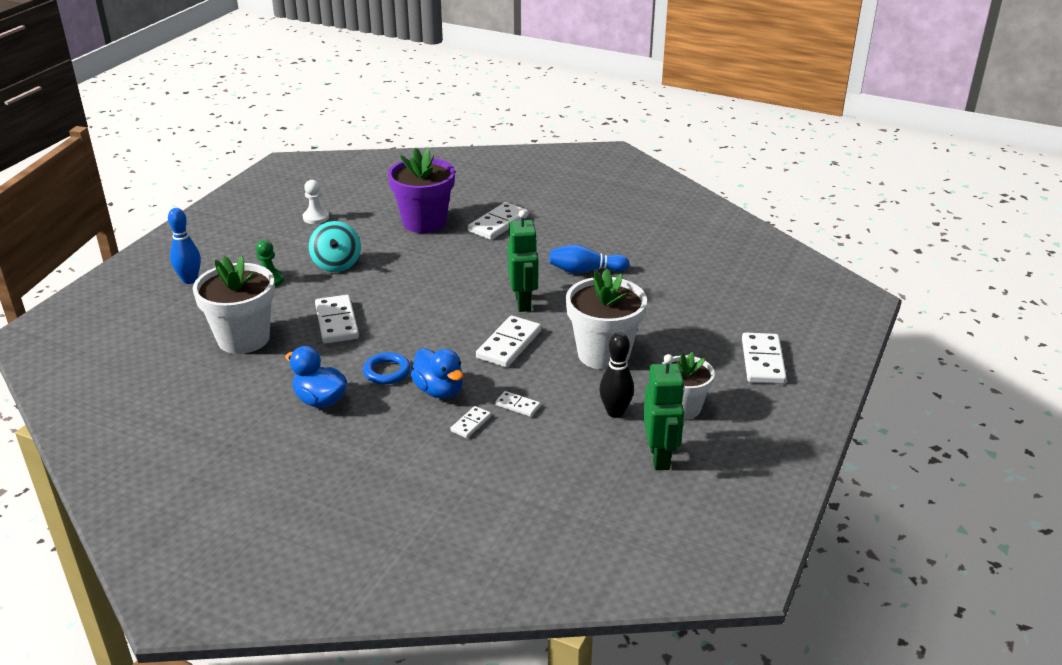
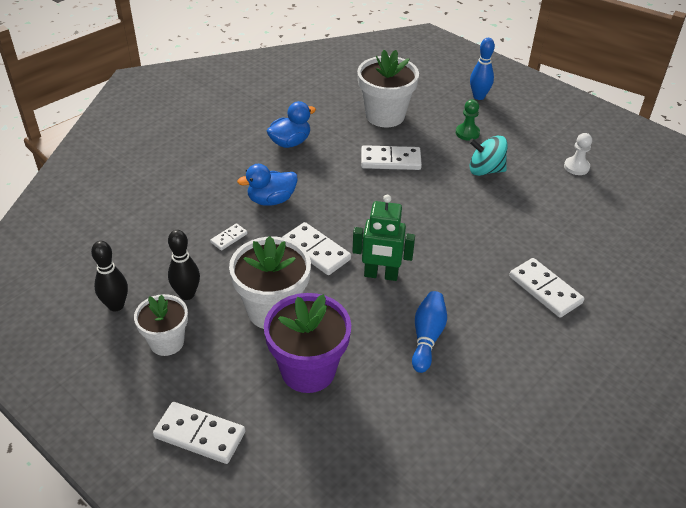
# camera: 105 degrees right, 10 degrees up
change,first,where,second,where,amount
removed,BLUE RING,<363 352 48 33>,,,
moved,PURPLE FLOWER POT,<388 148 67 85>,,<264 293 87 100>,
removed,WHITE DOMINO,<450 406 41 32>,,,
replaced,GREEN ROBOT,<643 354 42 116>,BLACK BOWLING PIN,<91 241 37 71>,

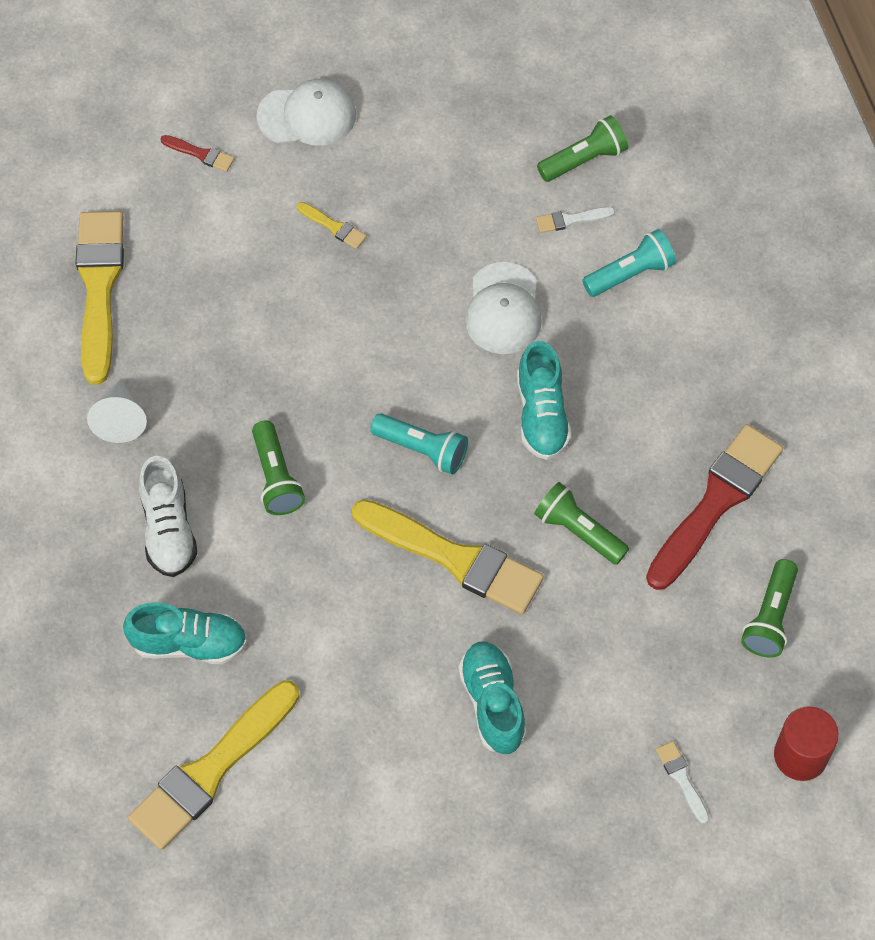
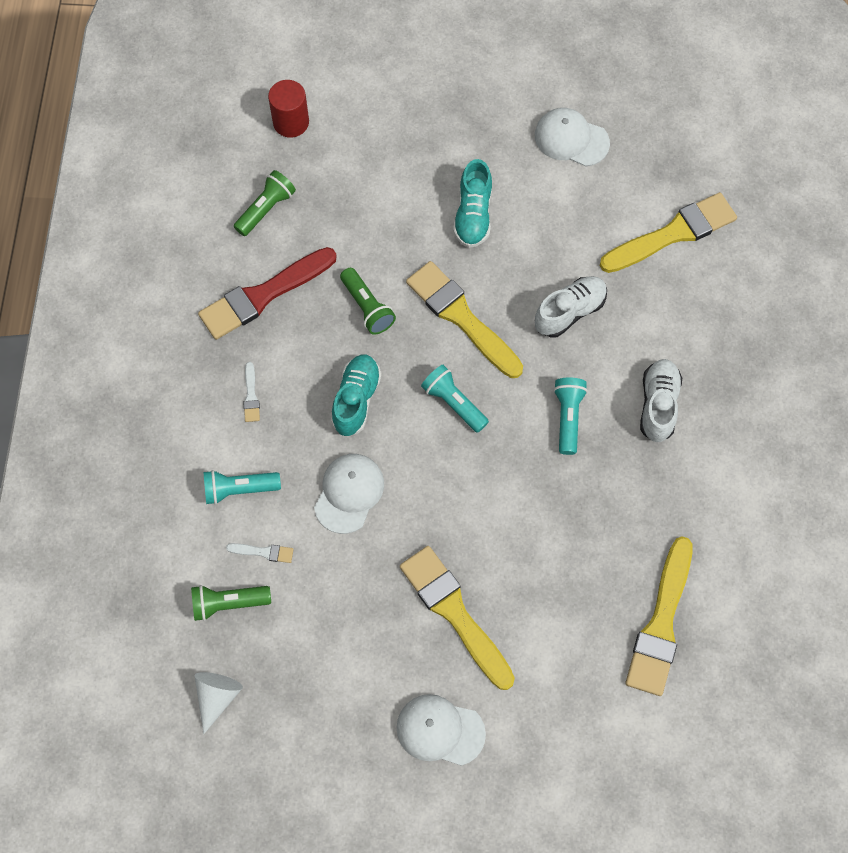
# camera: 160 degrees left, 5 degrees up
change,first,where,second,where,amount
moved,WHITE CONE,<87 378 60 65>,,<195 672 48 62>,
removed,TURQUOISE SHOE,<123 602 124 62>,,,
removed,RED BRUSH,<160 135 75 37>,,,
recoloured,GREEN FLASHLIGHT,<252 420 53 95>,TURQUOISE FLASHLIGHT,<554 378 34 77>,
resized,YELLOW BRUSH,<297 202 70 47>,,<400 546 115 144>,x2.40
moved,WHITE BRUSH,<656 741 53 83>,,<243 362 17 60>,
added,,,WHITE CAP,<535 108 75 58>,
added,,,WHITE SHOE,<535 276 72 61>,

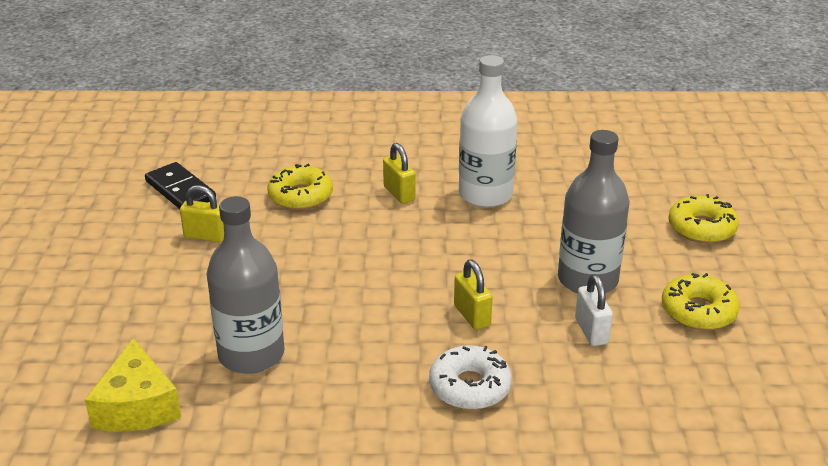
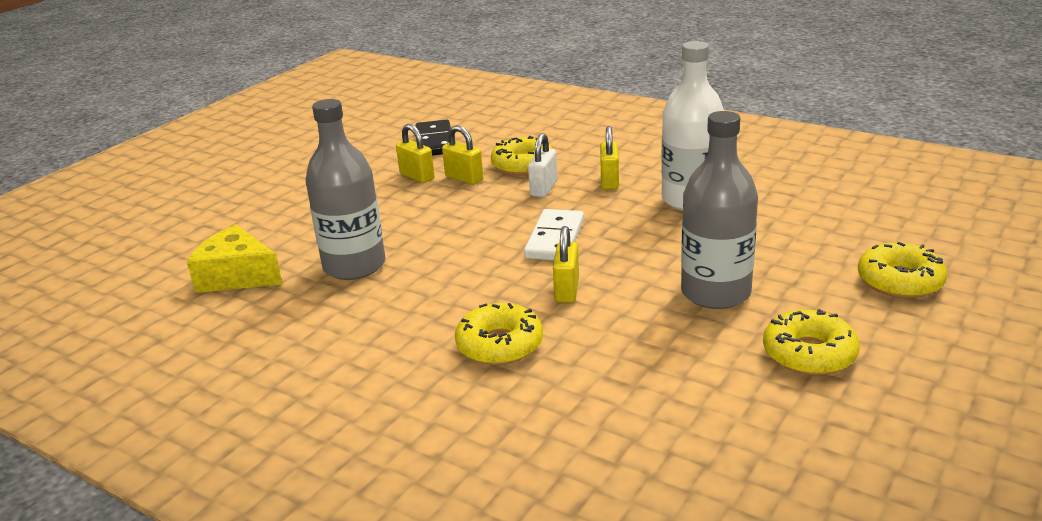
# camera: 35 degrees right, 5 degrees down
change,first,where,second,where,amount
turned,YELLOW CHEESE,<85 338 96 94>,,<187 224 96 69>,90 degrees clockwise
recoloured,WHITE DONUT,<429 345 83 65>,YELLOW DONUT,<455 303 88 62>,
moved,WHITE PADLOCK,<575 274 38 72>,,<528 133 29 64>,
added,,,YELLOW PADLOCK,<442 125 41 60>,
added,,,WHITE DOMINO,<524 209 60 51>,

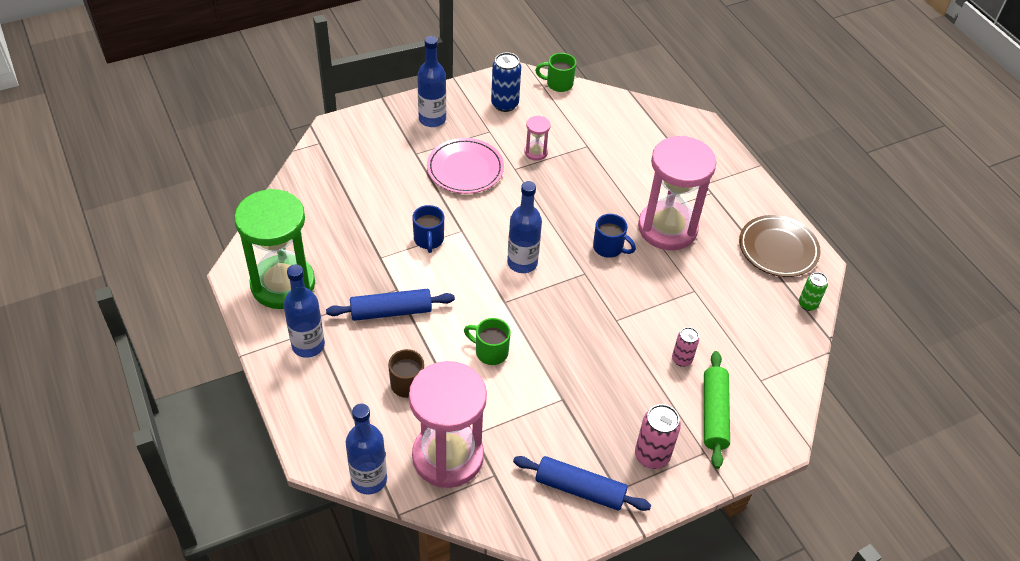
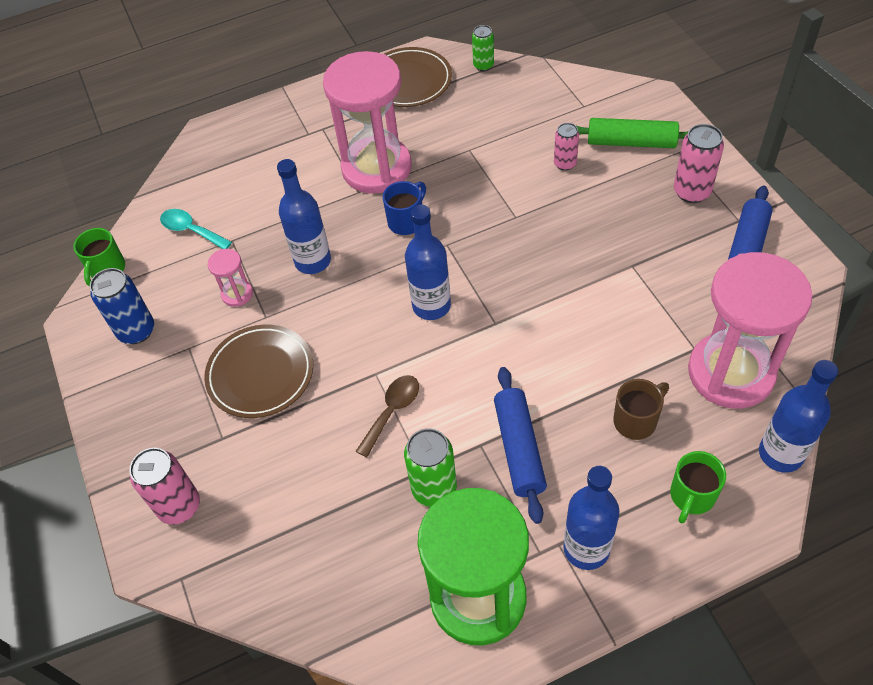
# camera: 80 degrees left, 5 degrees up
change,first,where,second,where,amount
replaced,BLUE MUG,<412 205 32 48>,BROWN SPOON,<356 375 63 82>,
moved,BLUE BOTTLE,<417 36 29 91>,,<277 159 54 115>,
recoloured,PINK PLATE,<427 138 77 56>,BROWN PLATE,<204 324 109 94>,
moved,GREEN MUG,<464 318 47 47>,,<670 451 56 72>,
added,,,PINK CAN,<129 448 71 77>,
added,,,TURQUOISE SPOON,<160 209 72 40>,
added,,,GREEN CAN,<404 428 53 79>,

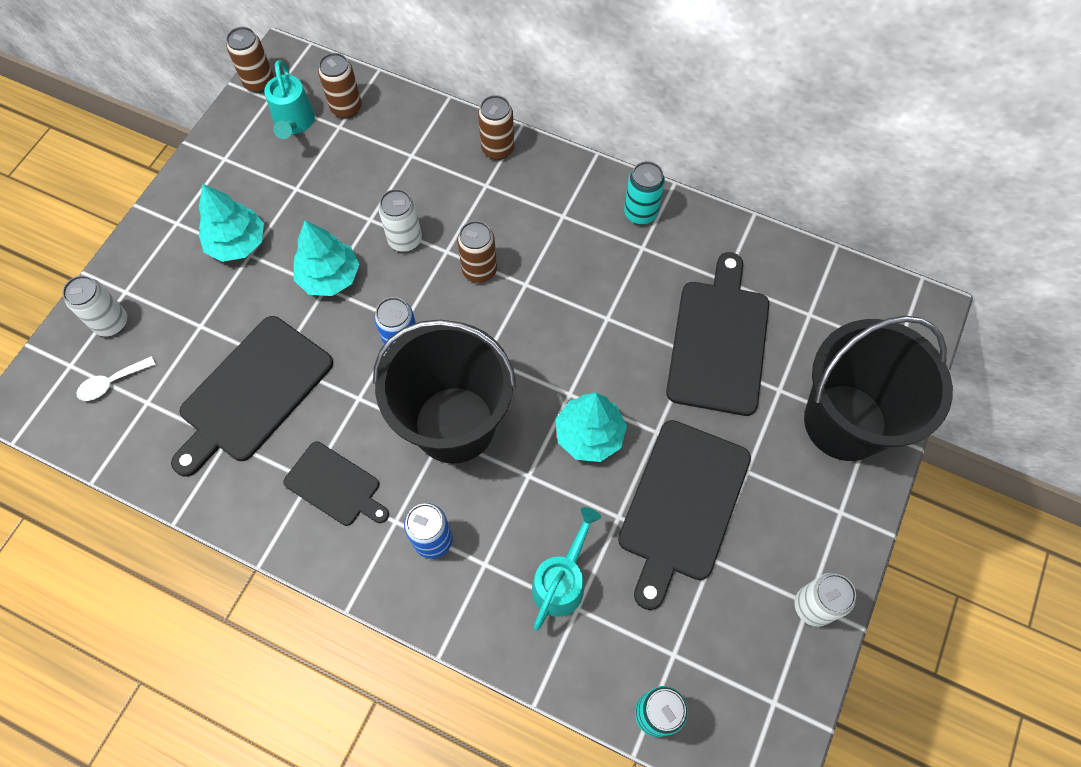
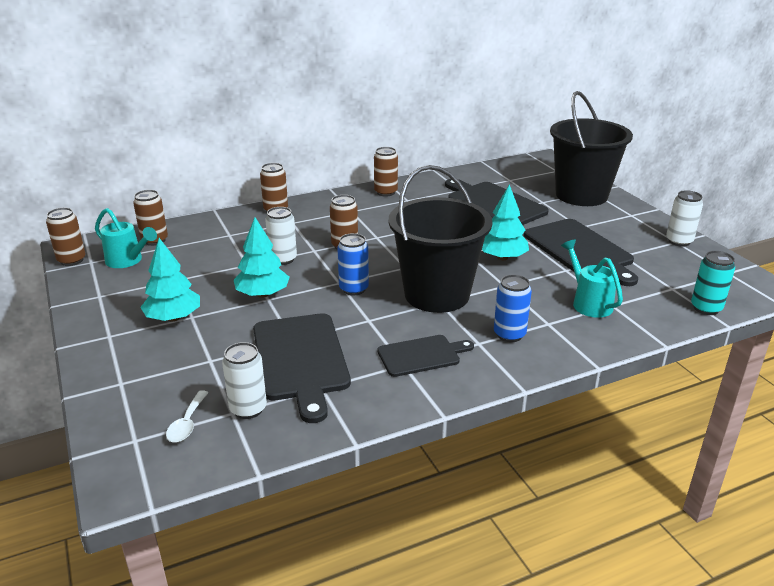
# camera: 50 degrees left, 35 degrees down
change,first,where,second,where,amount
moved,WHITE CAN,<62 276 65 60>,,<222 342 45 77>,
recoloured,TURQUOISE CAN,<624 161 41 64>,BROWN CAN,<374 147 24 50>,

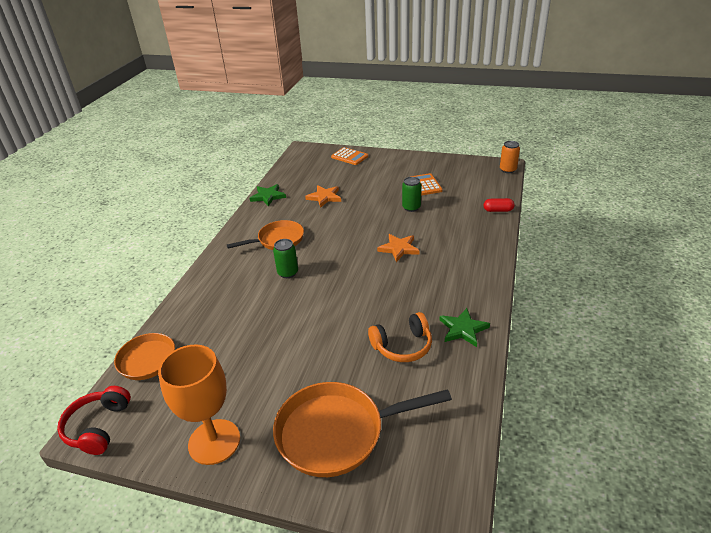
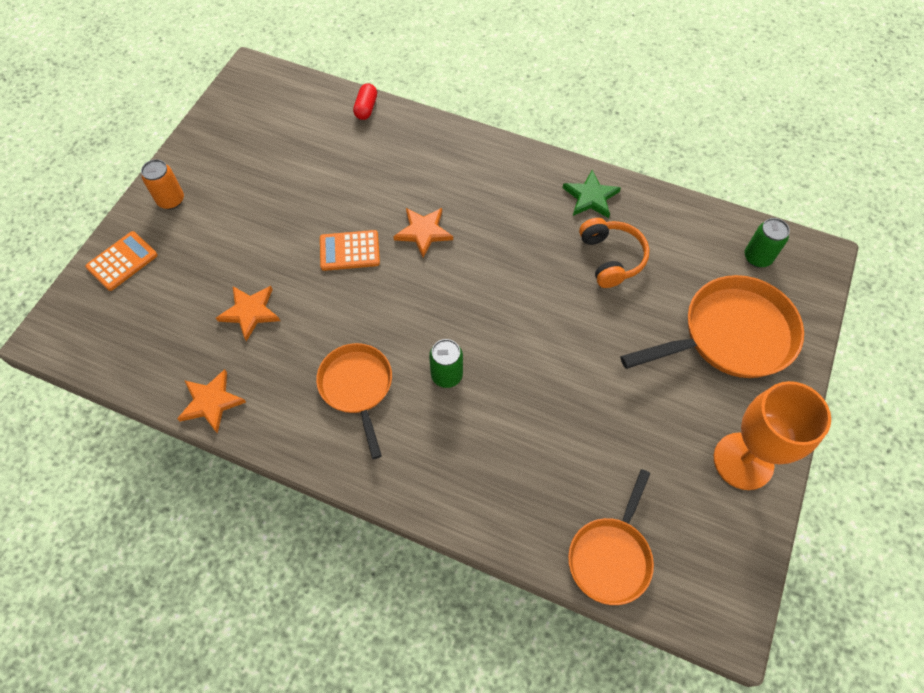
# camera: 85 degrees left, 25 degrees up
change,first,where,second,where,amount
removed,RED HEADPHONES,<57 386 74 69>,,,
recoloured,GREEN STAR,<250 184 36 22>,ORANGE STAR,<177 369 69 65>,
turned,ORANGE PAN,<273 382 179 95>,,<620 275 184 103>,105 degrees counterclockwise
moved,GREEN CAN,<402 177 19 35>,,<745 218 45 50>,
moved,ORANGE CALCULATOR,<410 173 33 23>,,<320 230 60 41>,
moved,ORANGE CAN,<500 141 20 32>,,<141 159 43 50>,

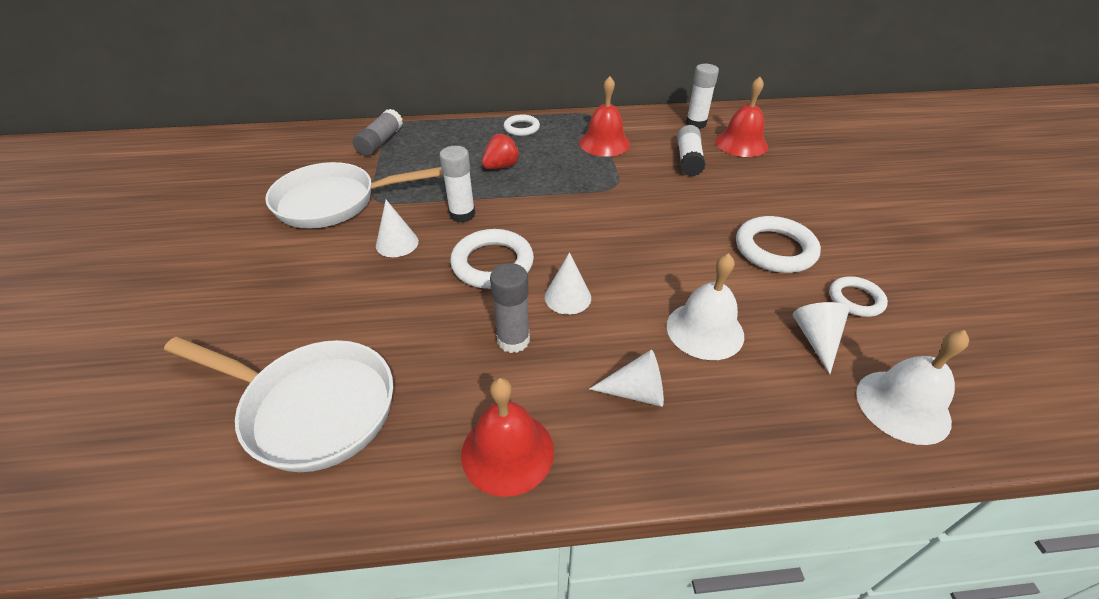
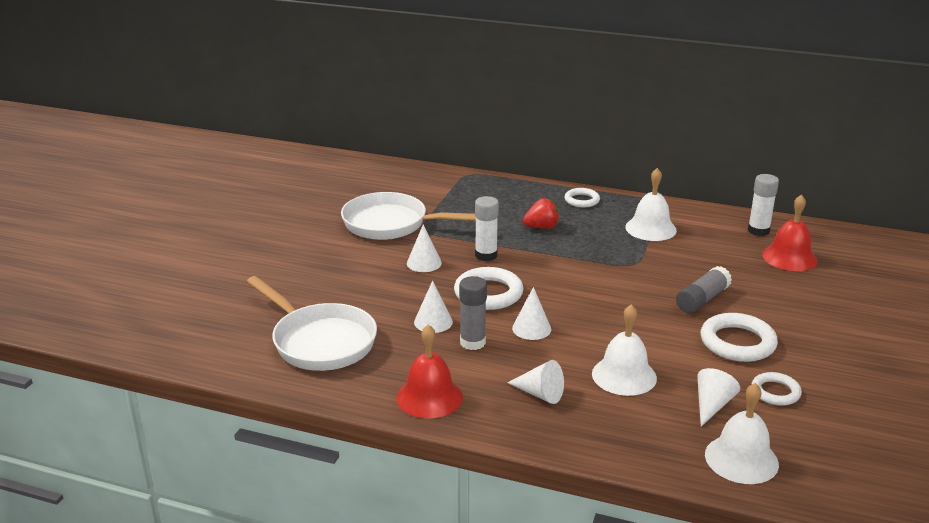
# camera: 25 degrees right, 15 degrees down
change,first,where,second,where,amount
moved,GREY GLUE STICK,<353 109 50 47>,,<676 266 56 47>,
recoloured,RED BELL,<579 76 51 81>,WHITE BELL,<625 168 52 73>,
removed,WHITE GLUE STICK,<677 125 28 51>,,,
added,,,WHITE CONE,<414 281 39 52>,

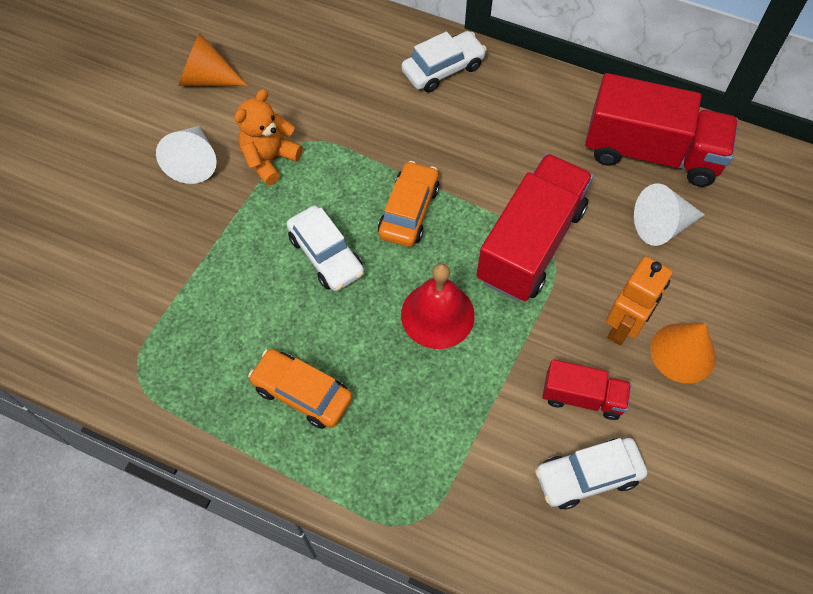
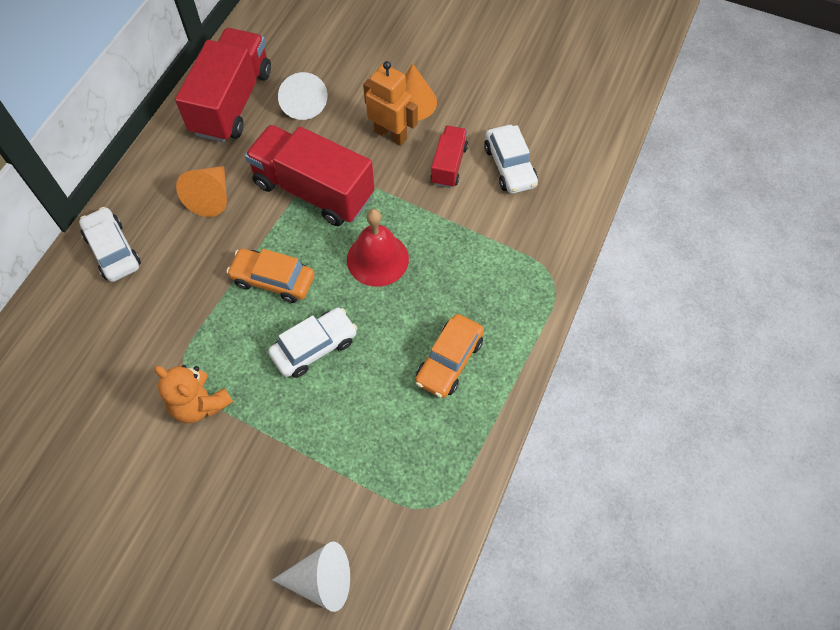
# camera: 90 degrees left, 0 degrees up
change,first,where,second,where,amount
moved,WHITE CONE,<156 126 61 58>,,<272 542 78 70>,
moved,ORANGE CONE,<179 33 69 53>,,<176 166 51 51>,

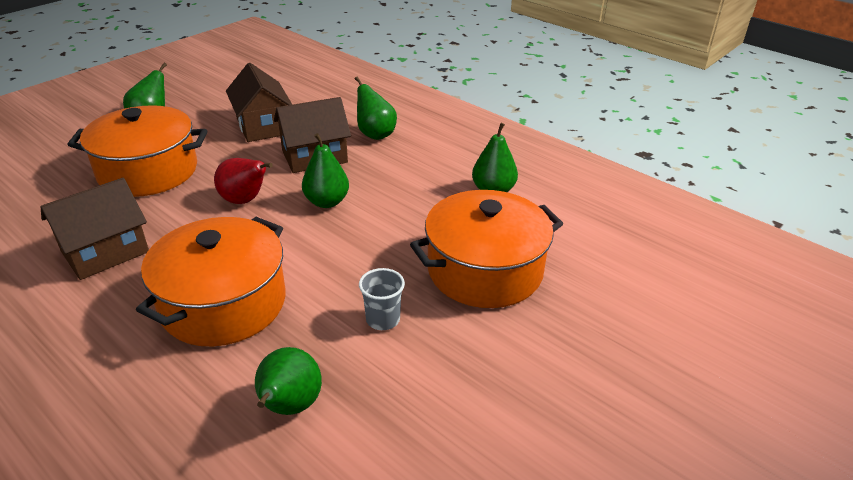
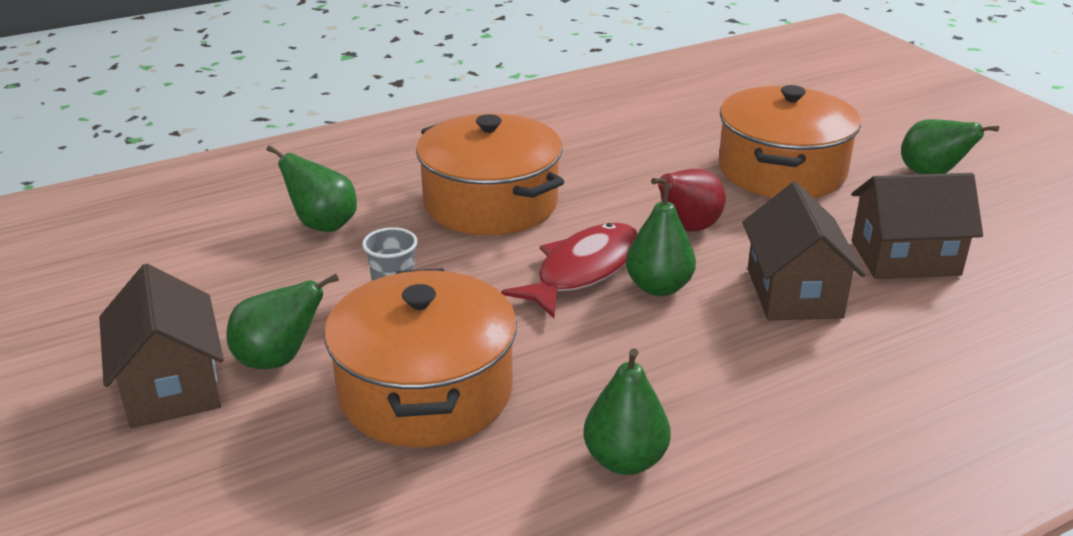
# camera: 110 degrees right, 5 degrees down
change,first,where,second,where,amount
moved,BROWN HOUSE,<41 178 108 102>,,<99 264 125 164>,
moved,GREEN PEAR,<355 76 42 64>,,<226 274 113 95>,
added,,,RED FISH,<501 223 137 95>,

